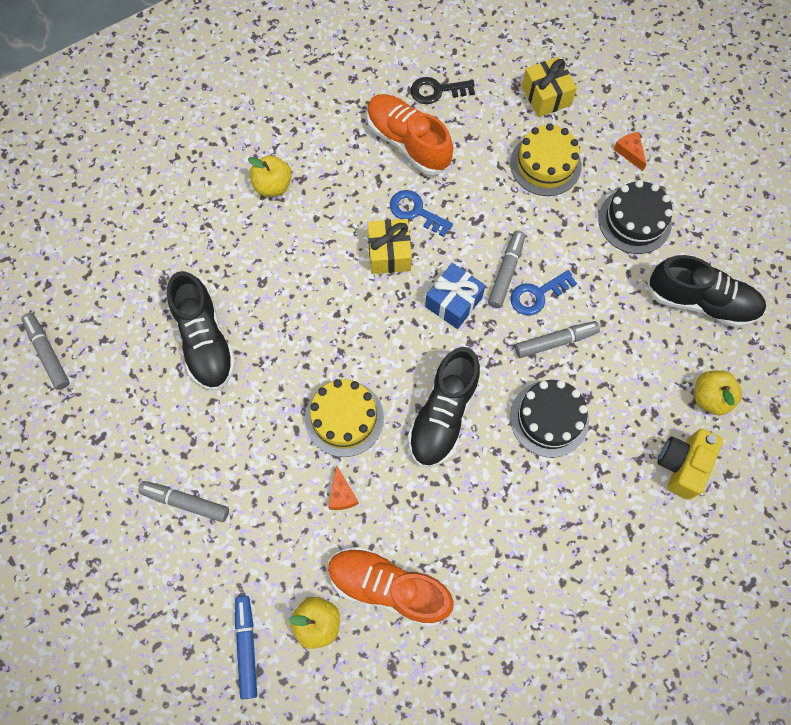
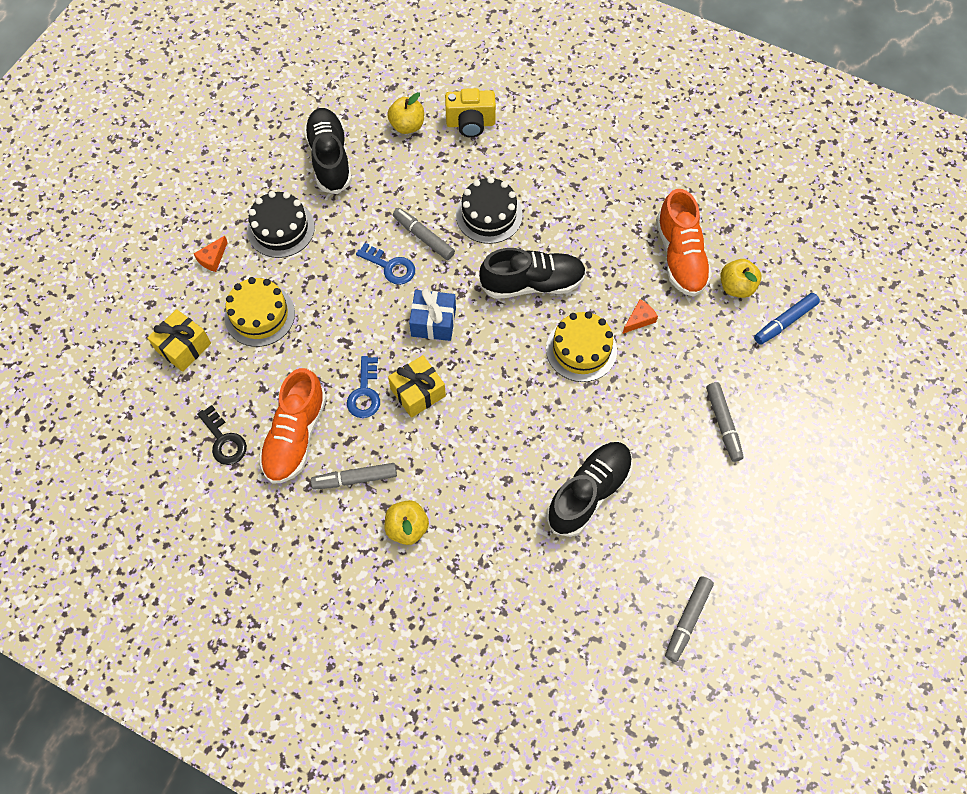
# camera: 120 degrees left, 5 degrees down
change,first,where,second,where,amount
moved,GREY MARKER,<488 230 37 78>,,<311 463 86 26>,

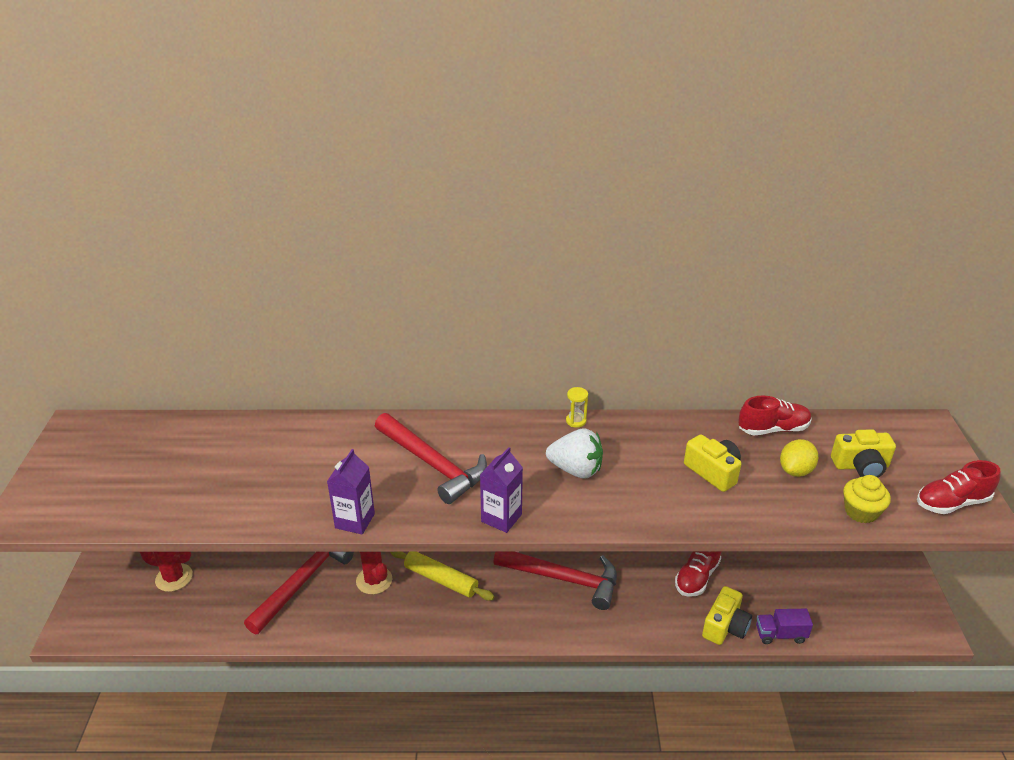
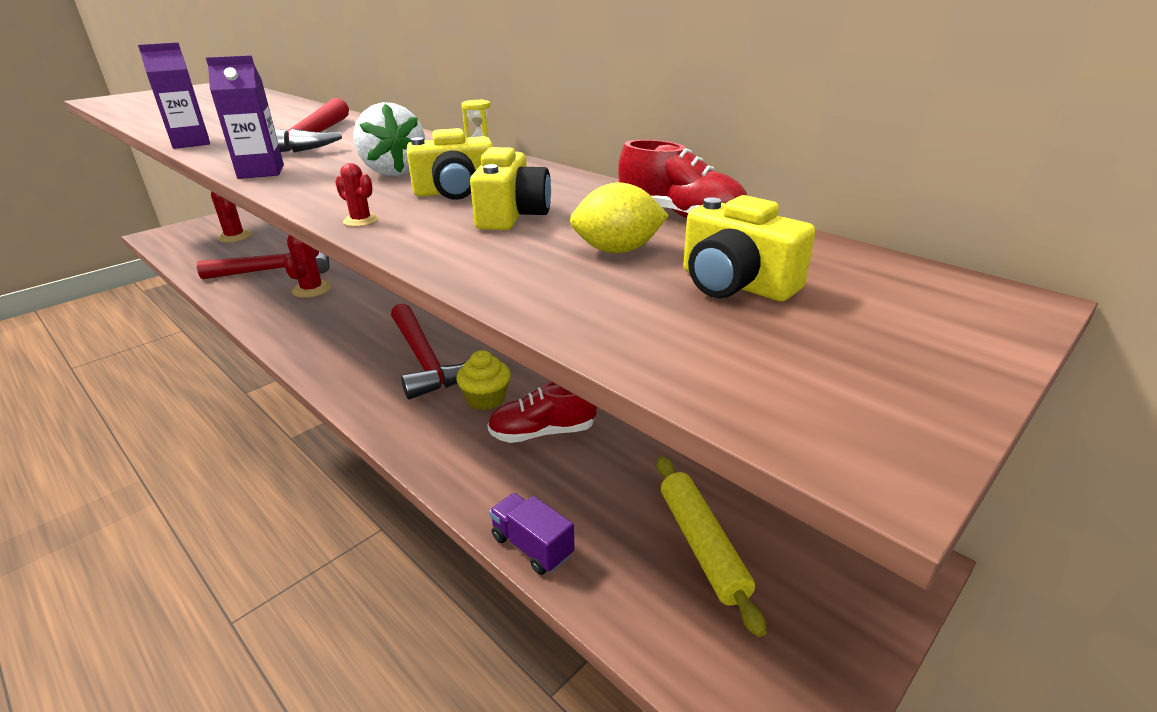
# camera: 45 degrees right, 5 degrees down
change,first,where,second,where,amount
moved,YELLOW ROLLING PIN,<390 552 105 49>,,<657 456 109 181>,
moved,YELLOW CAMERA,<702 586 50 59>,,<407 128 86 72>,
moved,YELLOW CUPCAKE,<843 475 48 48>,,<456 350 54 60>,
removed,RED SHOE,<917 460 83 54>,,,
added,,,RED CACTUS,<335 163 44 64>,

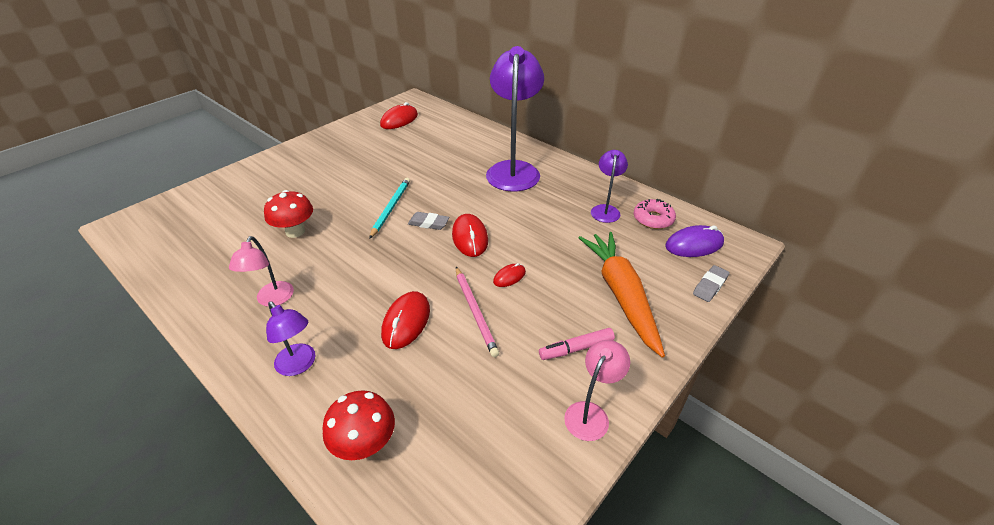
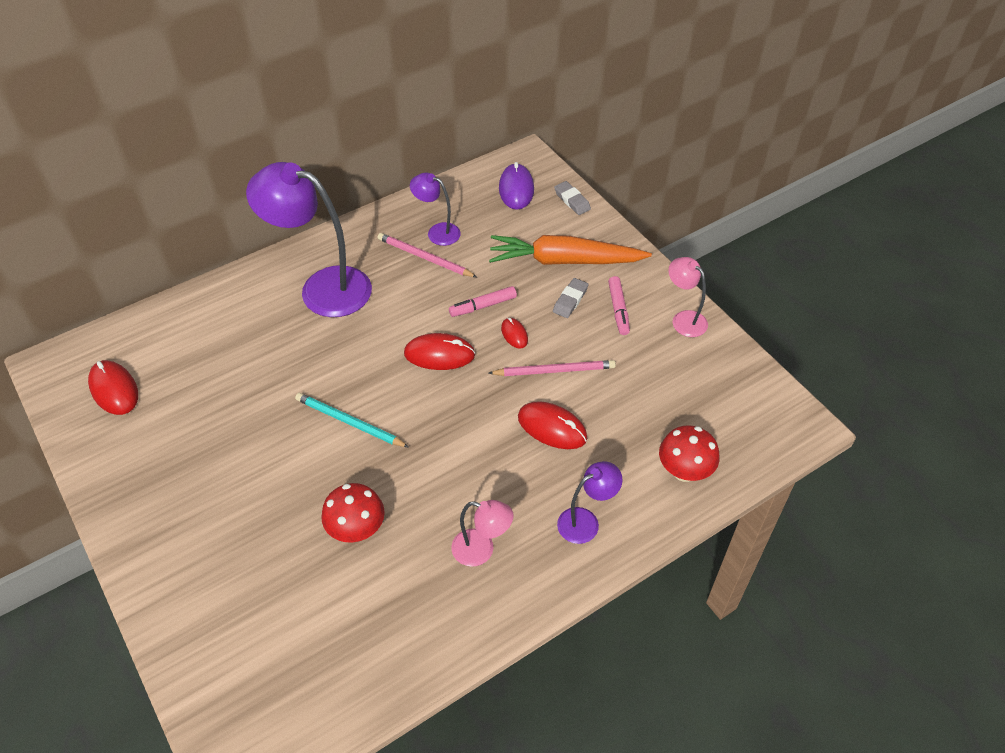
# camera: 75 degrees left, 10 degrees up
change,first,where,second,where,amount
moved,GREY ERASER,<408 212 41 18>,,<553 278 35 40>,
removed,PINK DONUT,<633 199 43 30>,,,
added,,,PINK PENCIL,<378 233 99 44>,
added,,,PINK MARKER,<449 286 68 31>,

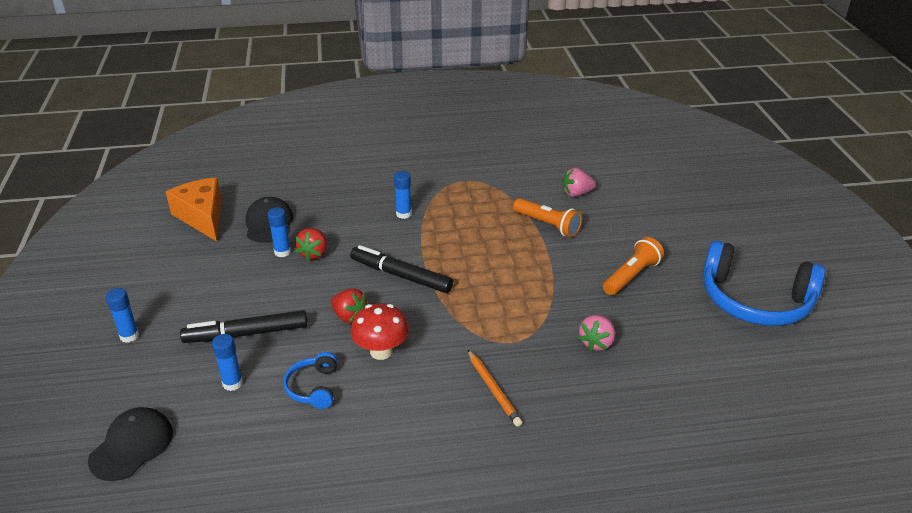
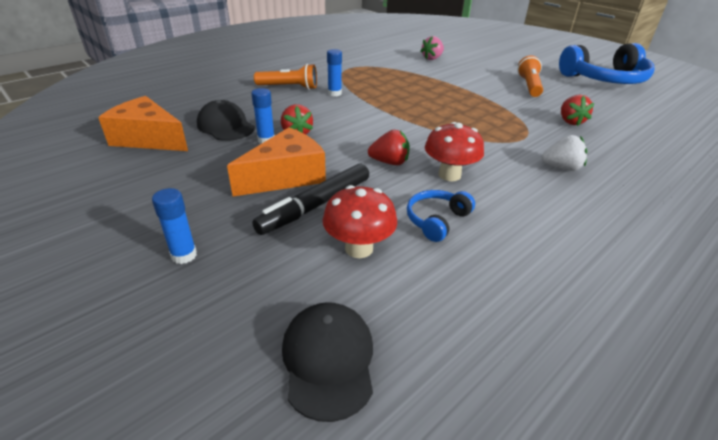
# camera: 35 degrees left, 0 degrees up
change,first,where,second,where,amount
replaced,BLUE GLUE STICK,<212 334 31 57>,RED MUSHROOM,<322 185 75 73>,
turned,BLUE HEADPHONES,<283 352 54 57>,,<407 190 68 52>,75 degrees clockwise
removed,BLACK MARKER,<350 245 103 48>,,,
replaced,ORANGE PENCIL,<468 350 54 77>,WHITE STRAWBERRY,<541 135 46 36>,
moved,ORANGE FLASHLIGHT,<513 198 69 39>,,<254 64 63 26>,
recoloured,PINK STRAWBERRY,<578 315 37 36>,RED STRAWBERRY,<561 94 33 32>,
added,,,ORANGE CHEESE,<227 128 99 68>,

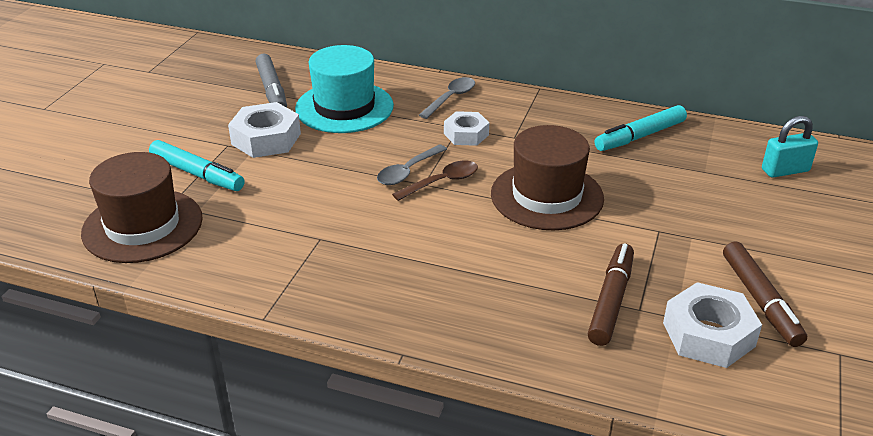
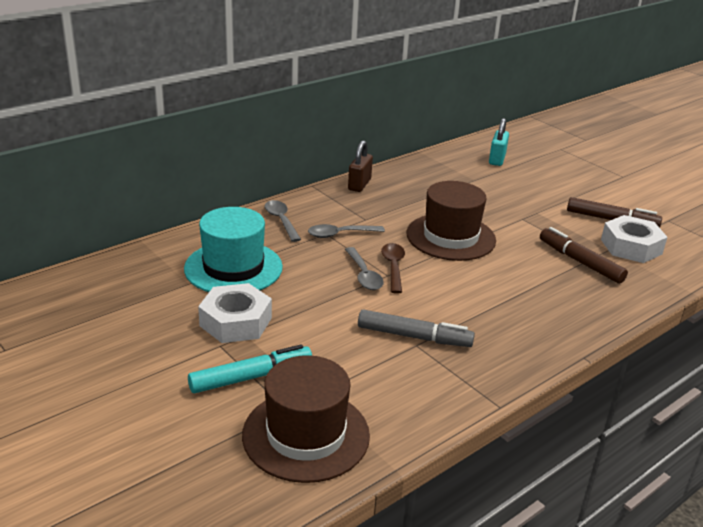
# camera: 60 degrees left, 5 degrees down
change,first,where,second,where,amount
moved,GREY MARKER,<256 54 31 53>,,<358 309 117 38>,
replaced,WHITE NUT,<444 111 45 35>,GREY SPOON,<308 224 77 14>,
removed,TURQUOISE MARKER,<595 105 92 46>,,,
added,,,BROWN PADLOCK,<348 140 25 52>,

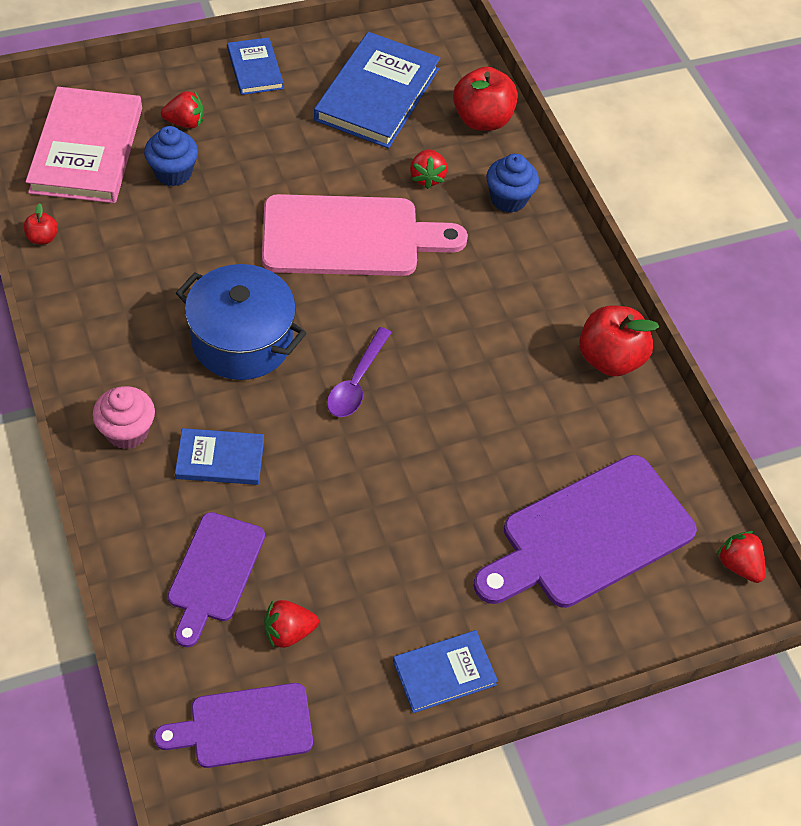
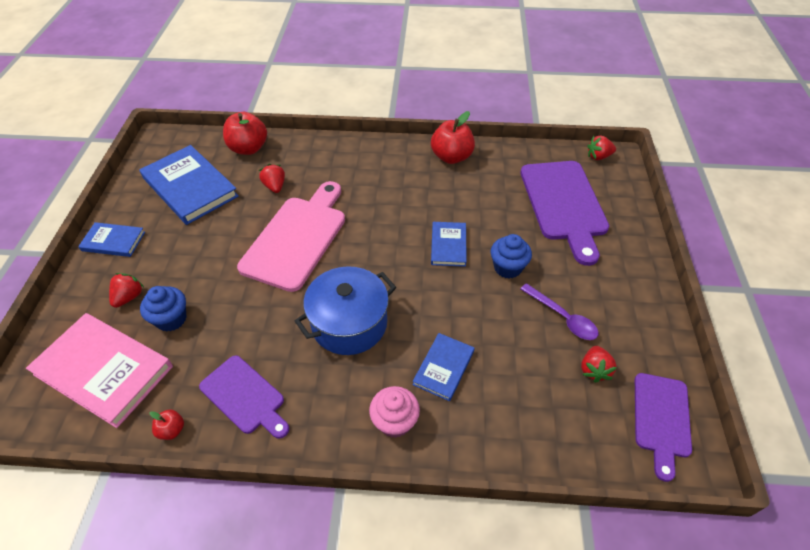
# camera: 60 degrees left, 5 degrees down
change,first,where,second,where,amount
moved,PURPLE CUTTING BOARD,<168 512 97 135>,,<199 355 90 84>,
moved,PURPLE SPOON,<327 327 65 90>,,<520 283 78 57>,
moved,BLUE BOOK,<393 630 105 83>,,<431 222 36 45>,
turned,RED STRAWBERRY,<410 149 37 40>,,<259 164 26 29>,135 degrees counterclockwise
moved,BLUE CUPCAKE,<486 154 53 59>,,<491 234 41 45>,

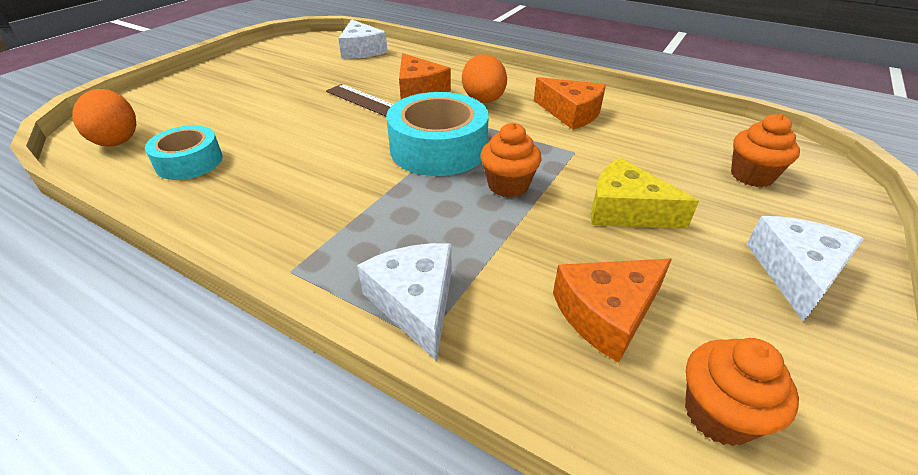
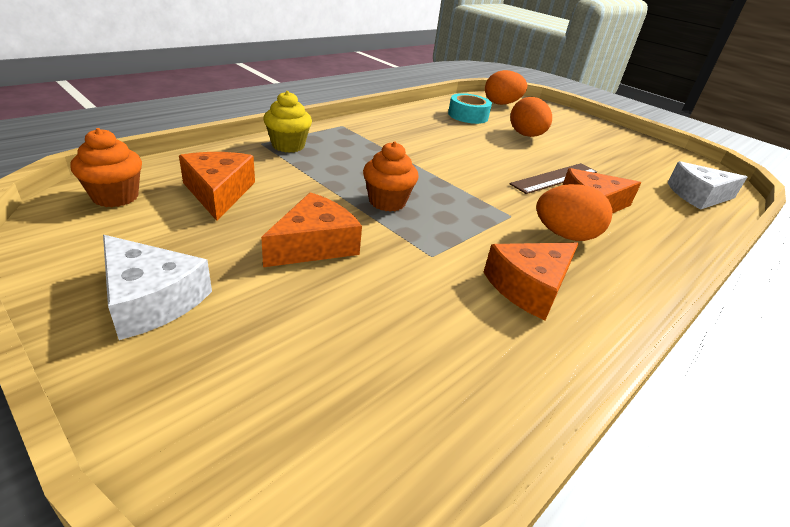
# camera: 100 degrees right, 5 degrees down
change,first,where,second,where,amount
replaced,WHITE CHEESE,<357 243 95 118>,YELLOW CUPCAKE,<263 91 49 62>,
removed,TURQUOISE TAPE,<386 92 103 84>,,,
recoloured,YELLOW CHEESE,<591 158 108 71>,ORANGE CHEESE,<261 192 101 75>,
removed,ORANGE CUPCAKE,<731 114 69 73>,,,
added,,,ORANGE EGG,<510 97 42 40>,

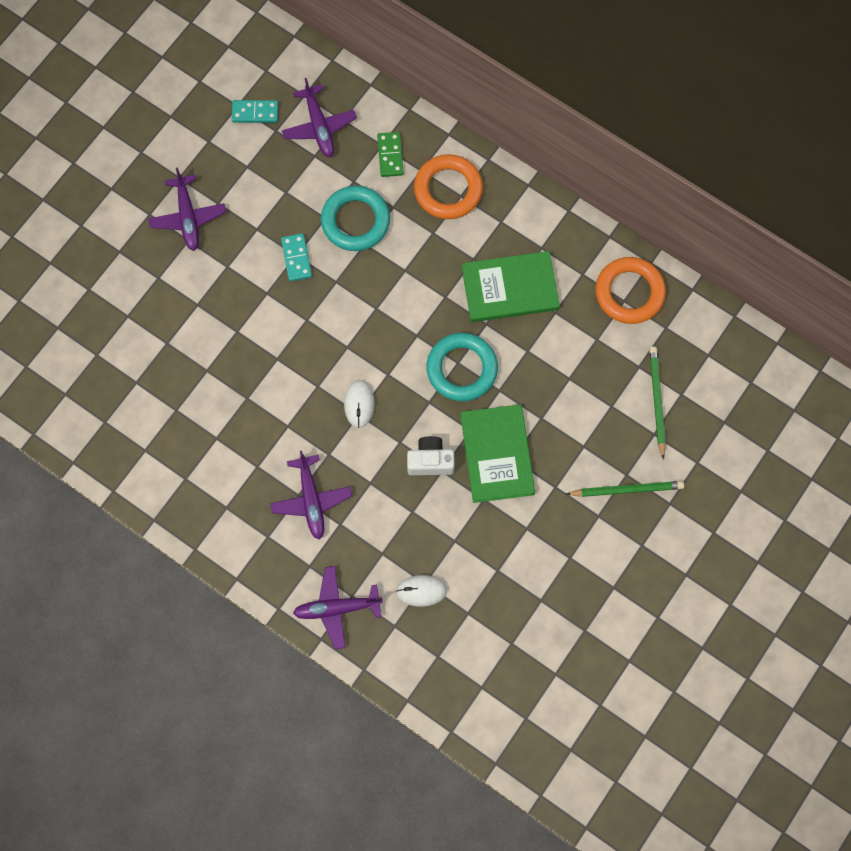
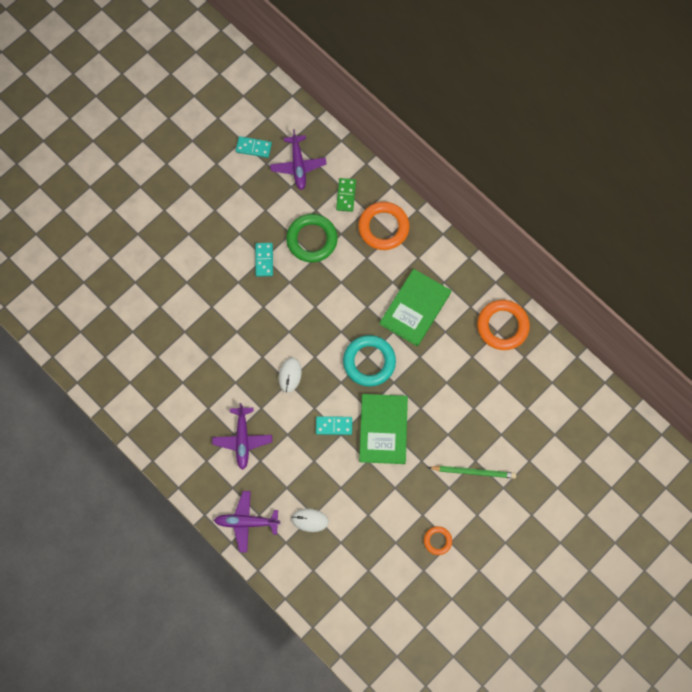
# camera: 10 degrees right, 0 degrees up
change,first,where,second,where,amount
removed,PURPLE PLANE,<148 167 78 84>,,,
recoloured,TURQUOISE RING,<321 186 69 65>,GREEN RING,<286 214 52 48>,
replaced,WHITE CAMERA,<407 436 48 39>,TURQUOISE DOMINO,<316 416 36 19>,
turned,GREEN BOOK,<462 251 98 71>,,<380 269 71 77>,60 degrees counterclockwise
removed,GREEN PENCIL,<649 347 17 112>,,,
added,,,ORANGE RING,<424 526 28 29>,

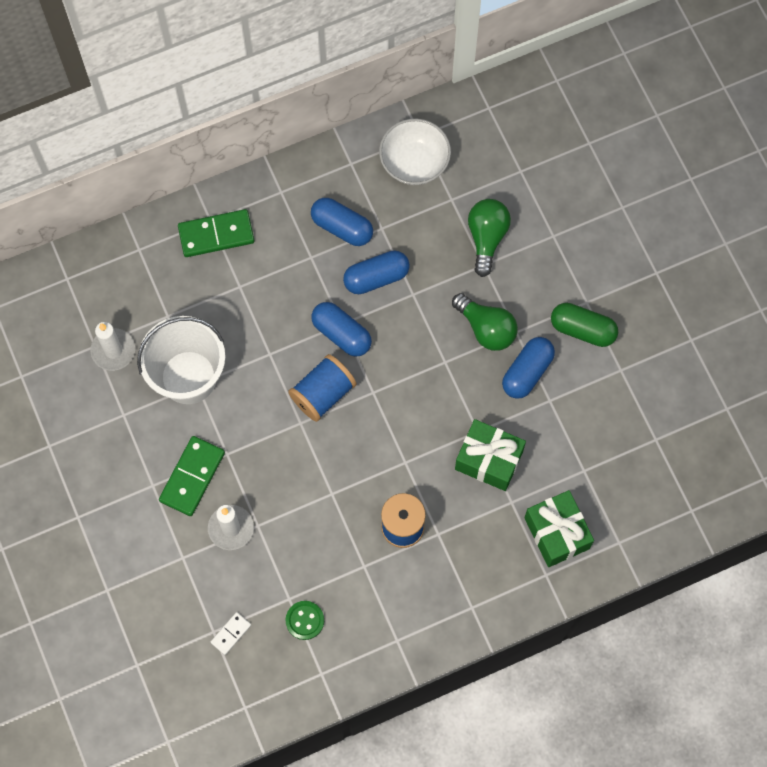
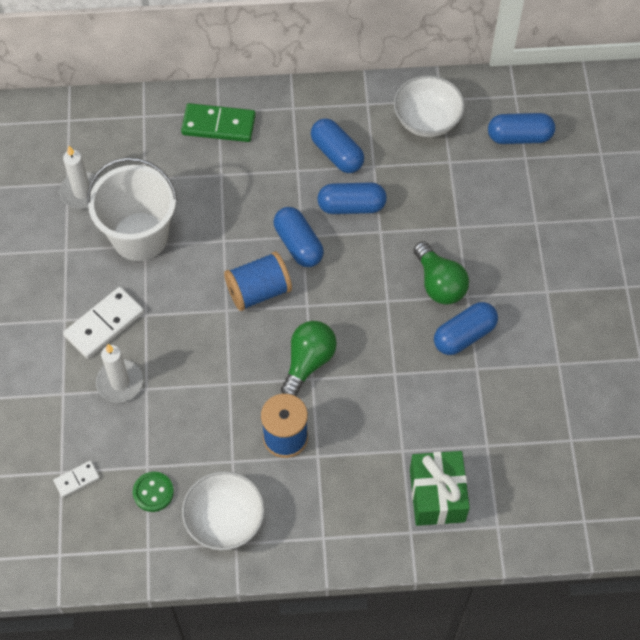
# camera: 20 degrees right, 10 degrees down
change,first,where,second,where,amount
recoloured,GREEN DOMINO,<159 436 66 80>,WHITE DOMINO,<63 287 81 72>,
removed,GREEN GIFT,<455 419 71 72>,,,
moved,GREEN LIGHT BULB,<468 199 43 78>,,<281 321 56 75>,
removed,GREEN CAPSULE,<551 303 67 44>,,,
added,,,WHITE BOWL,<182 471 83 79>,
added,,,BLUE CAPSULE,<488 113 67 31>,

